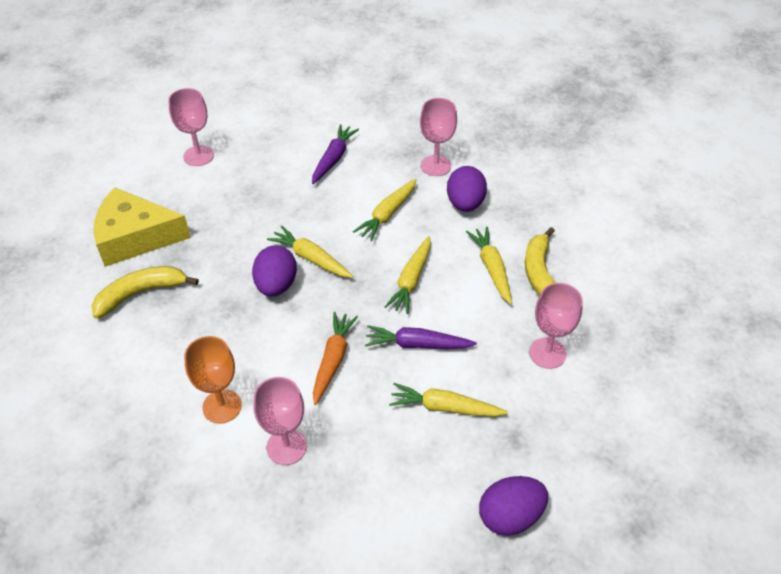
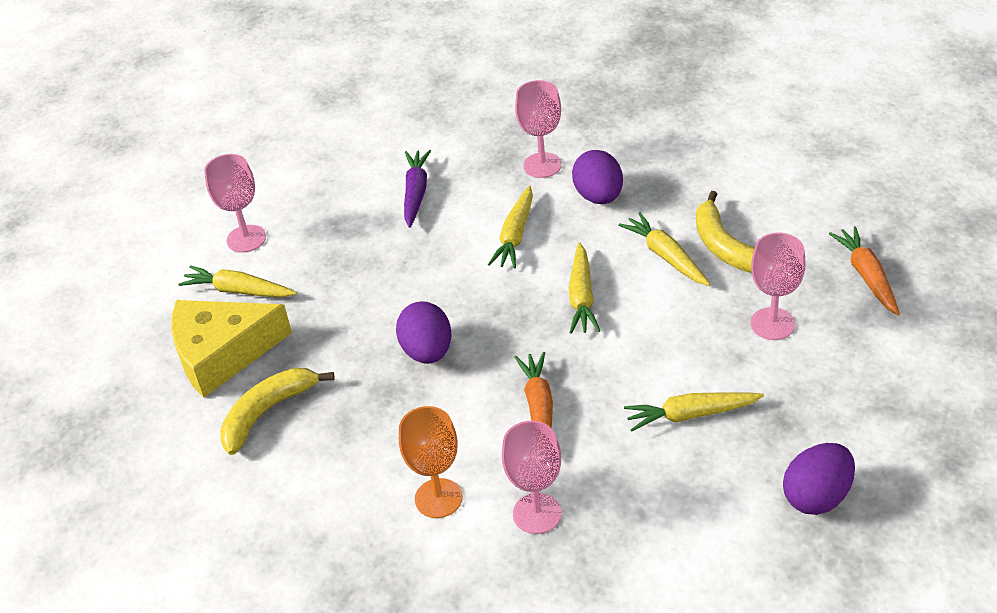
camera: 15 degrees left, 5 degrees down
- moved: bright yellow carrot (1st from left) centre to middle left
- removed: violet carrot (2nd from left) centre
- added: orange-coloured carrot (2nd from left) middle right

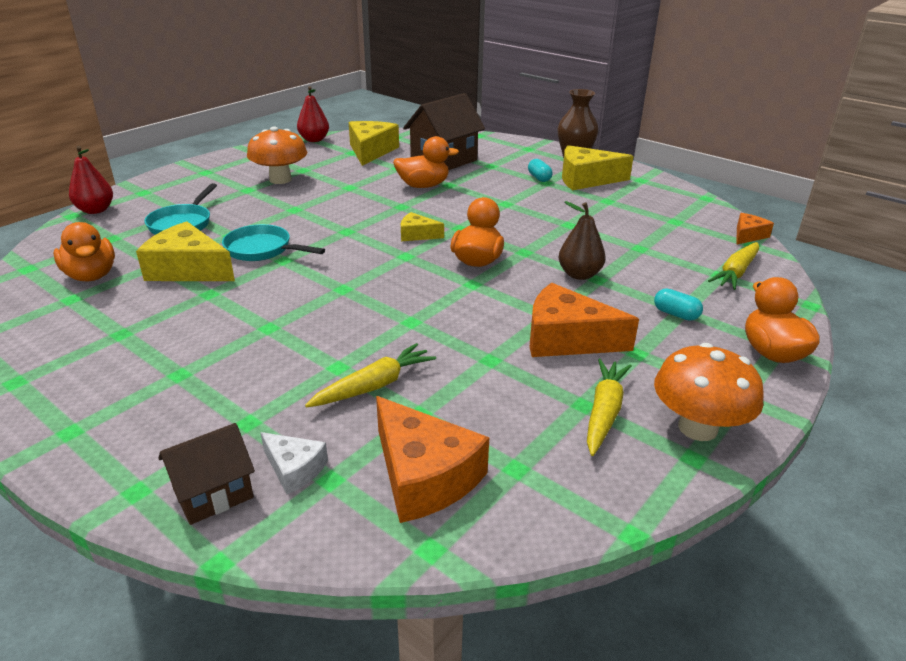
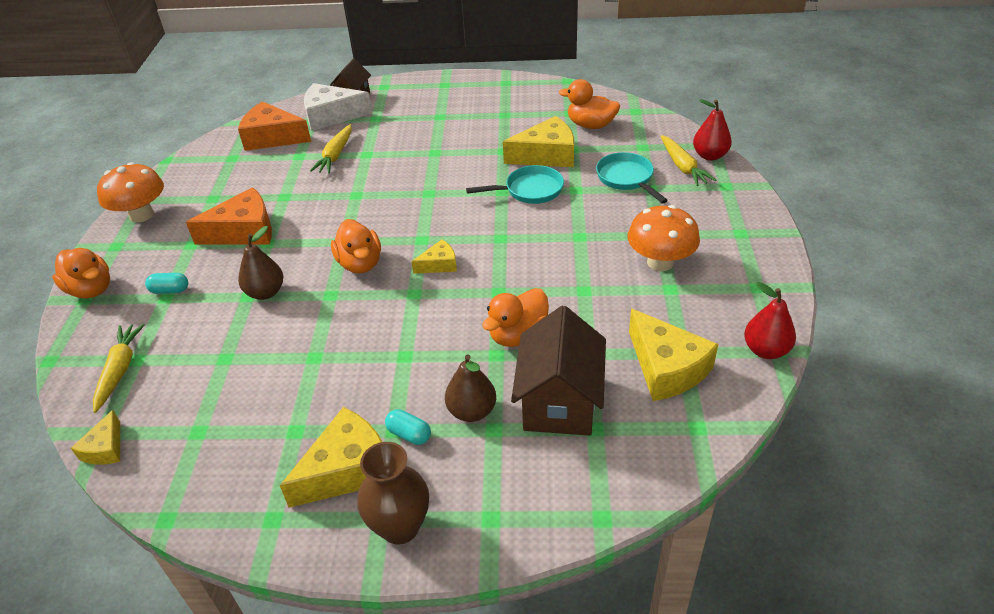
camera: 145 degrees right, 10 degrees up
- resized: white piece of cheese bottom left = top centre x1.87
- moved: bright yellow carrot (2nd from left in the first image) middle right to bright yellow carrot (3rd from left) top right
- recoloured: orange-coloured piece of cheese (3rd from left) middle right to bright yellow piece of cheese (1st from left) bottom left
- added: russet pear (2nd from left) centre

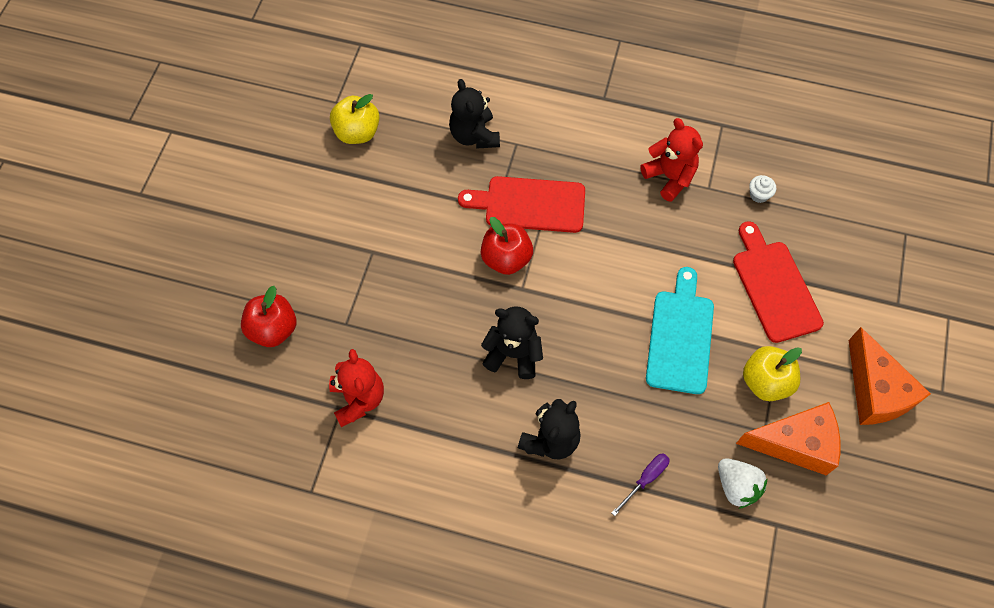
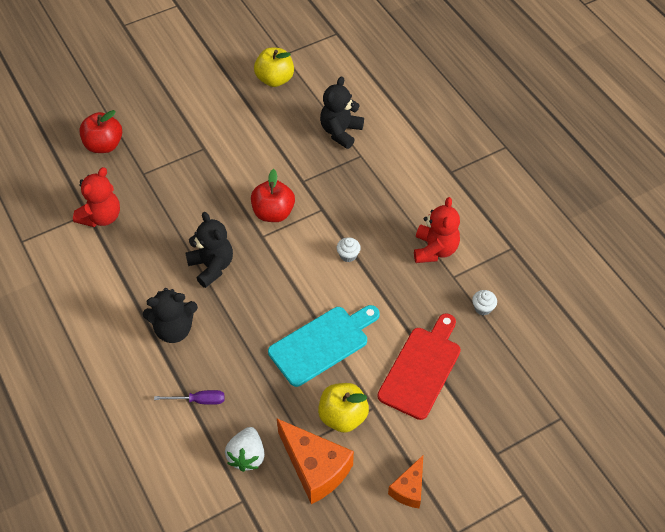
camera: 45 degrees right, 10 degrees down
- removed: crimson chopping board (1st from left) centre
- resized: orange-coloured piece of cheese (2nd from left) middle right = bottom centre x0.58
- added: white cupcake (1st from left) centre

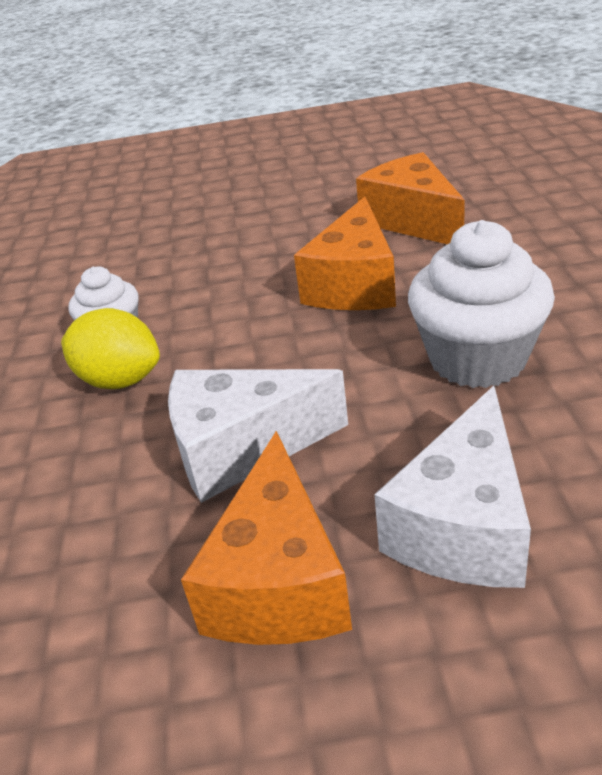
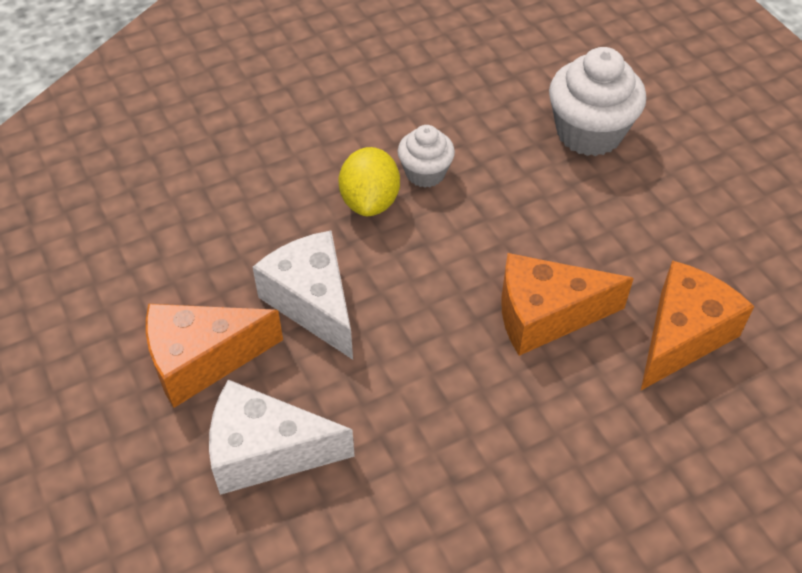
camera: 65 degrees right, 15 degrees up
- moved: white cupcake (2nd from left) middle right to top right

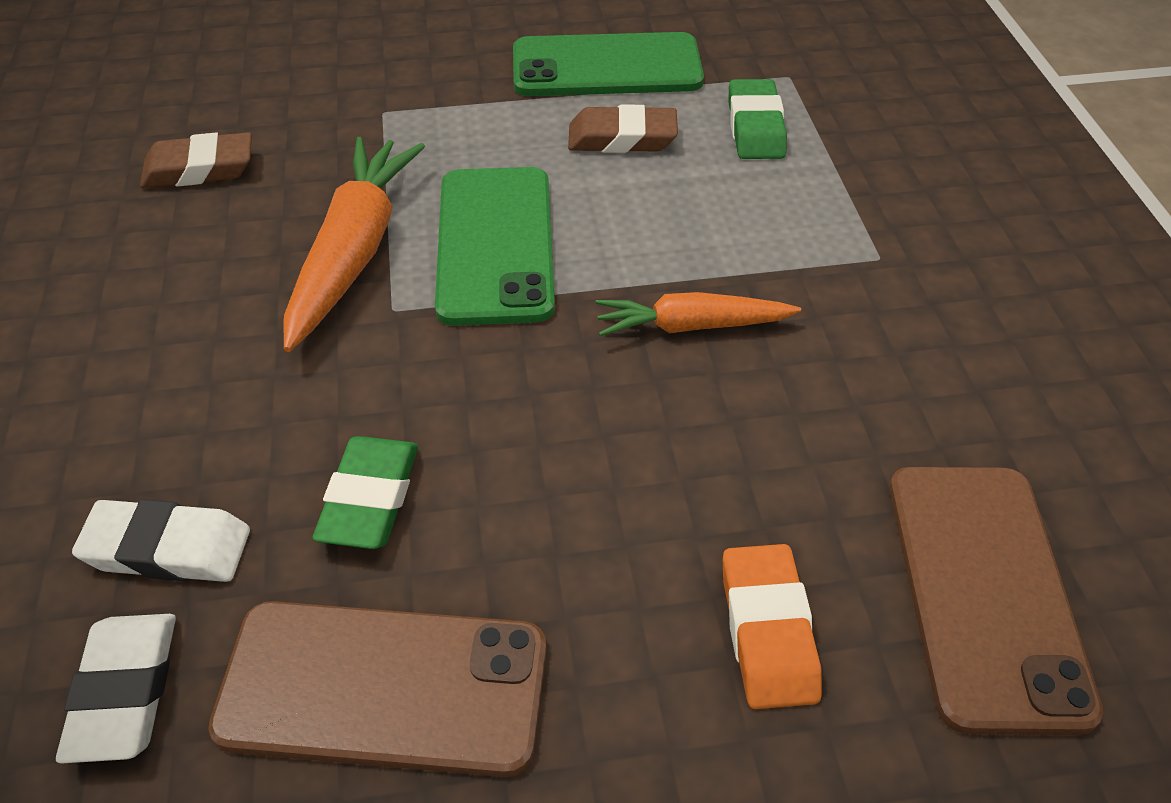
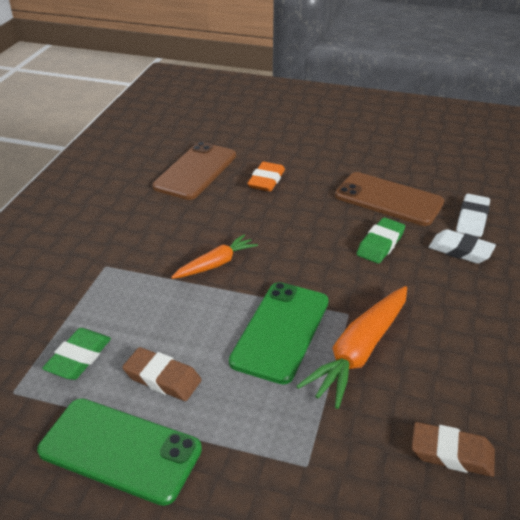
camera: 155 degrees left, 10 degrees down
- turned: orange-coloured carrot (2nd from left in the first image) centre = centre 60 degrees counterclockwise

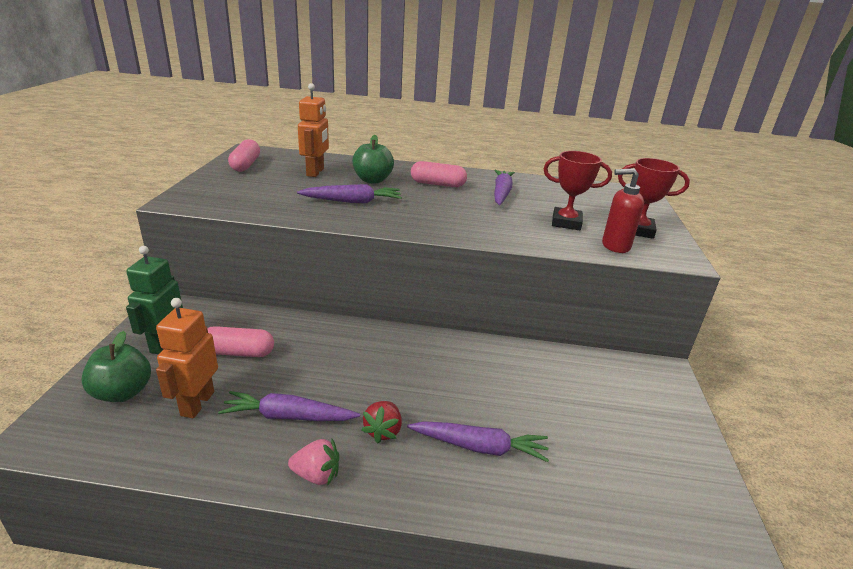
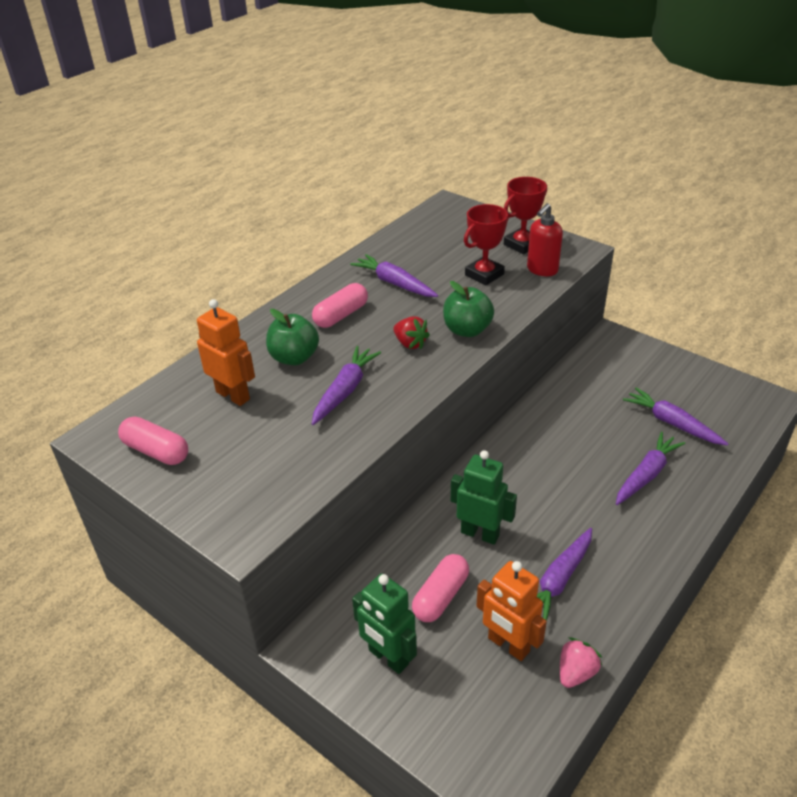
camera: 55 degrees left, 10 degrees up
- moved: leaf-green apple (1st from left in the first image) middle left to leaf-green apple (2nd from left) centre
- moved: pink strawberry bottom centre to bottom right
- moved: crimson strawberry bottom centre to centre
- added: leaf-green robot (2nd from left) centre
- added: violet carrot (5th from left) middle right

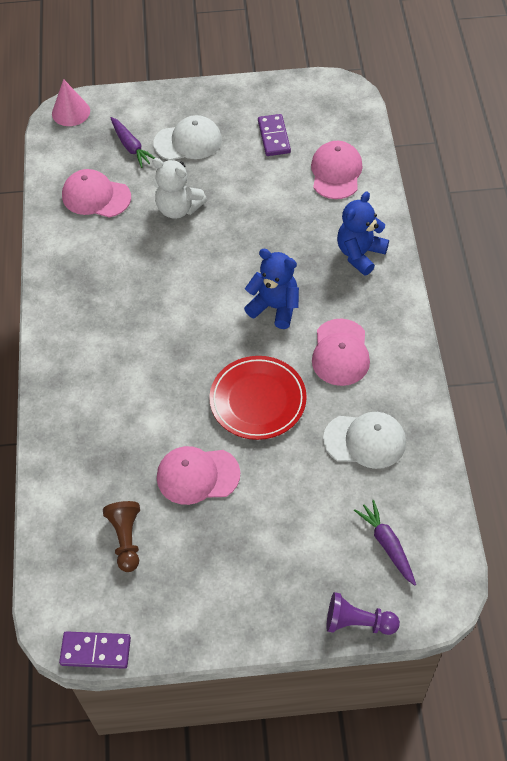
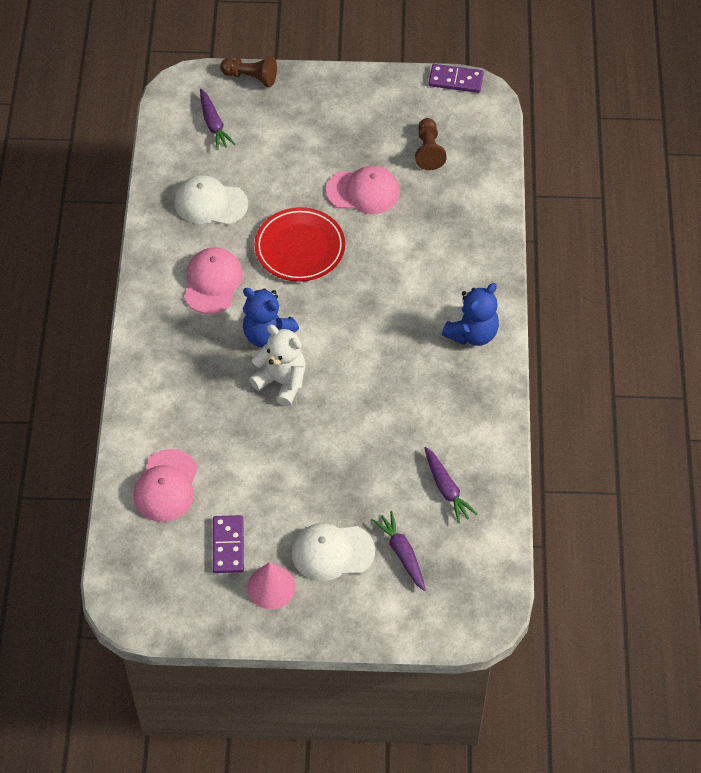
camera: 175 degrees left, 0 degrees up
- moved: pink solid cone top left to bottom centre
- replaced: pink baseball cap (1st from left) top left to violet carrot (3rd from left) centre
- moved: white teddy top centre to centre
- recoloured: violet chess pawn bottom right to russet chess pawn (1st from left) top centre
- moved: royal blue teddy (2nd from left) top right to middle right

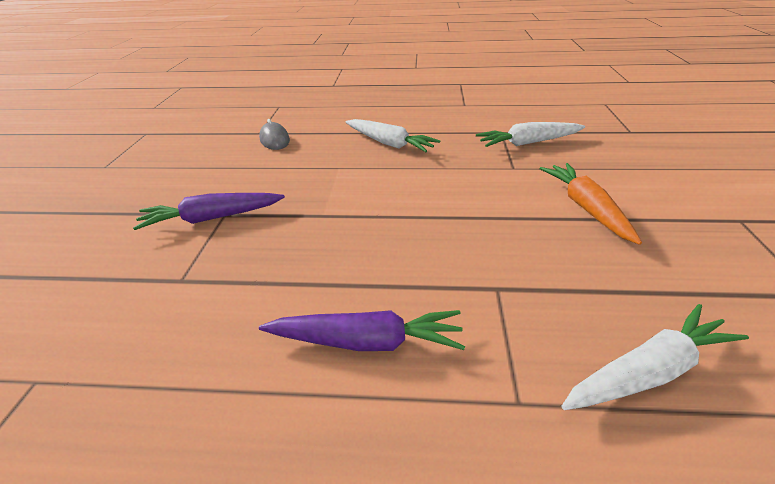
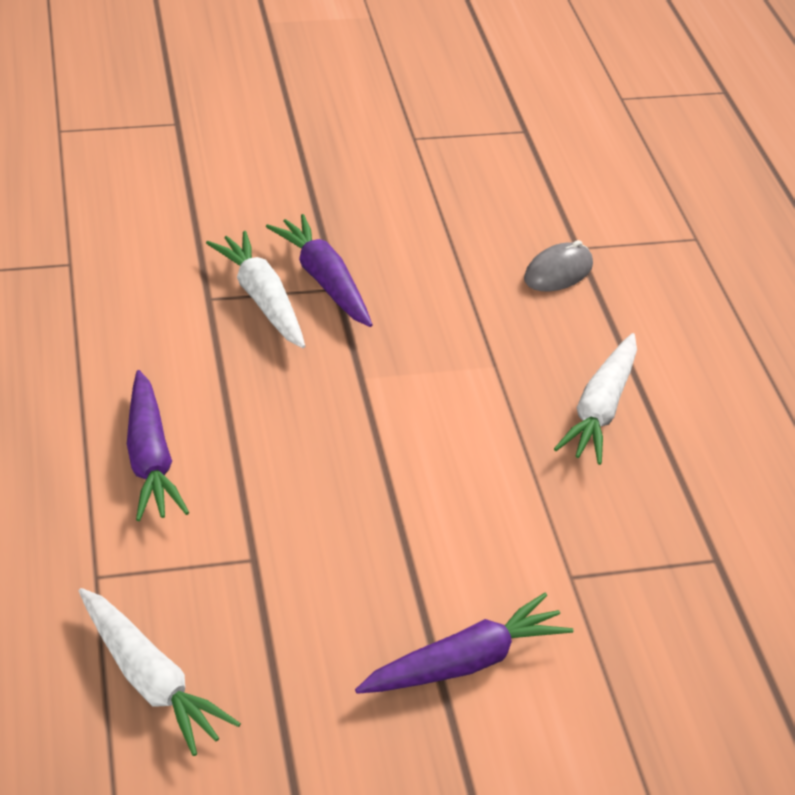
camera: 70 degrees right, 5 degrees up
- moved: white carrot (2nd from left) top right to middle left
- recoloured: orange-coloured carrot middle right to violet carrot (3rd from left) bottom centre

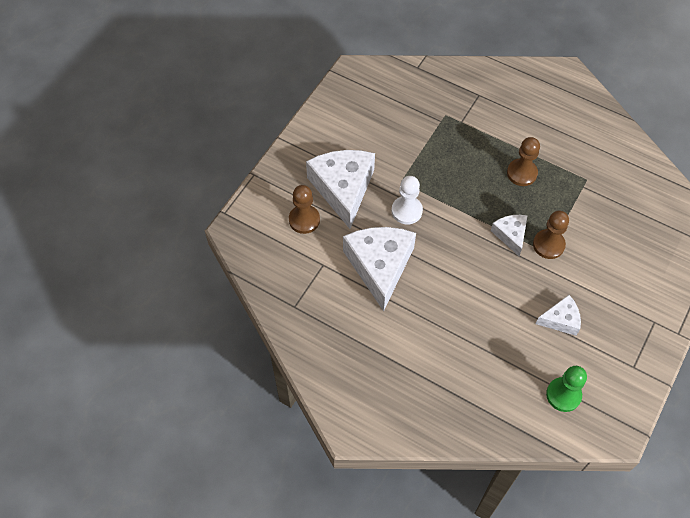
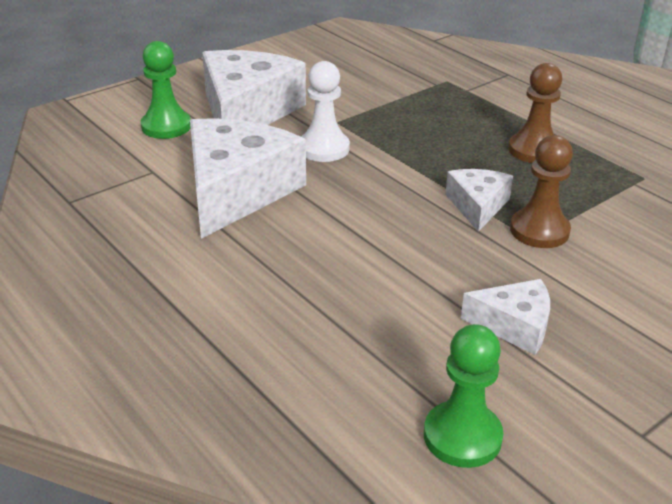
camera: 20 degrees right, 25 degrees down
- recoloured: russet chess pawn (1st from left) centre to leaf-green chess pawn (1st from left) top left

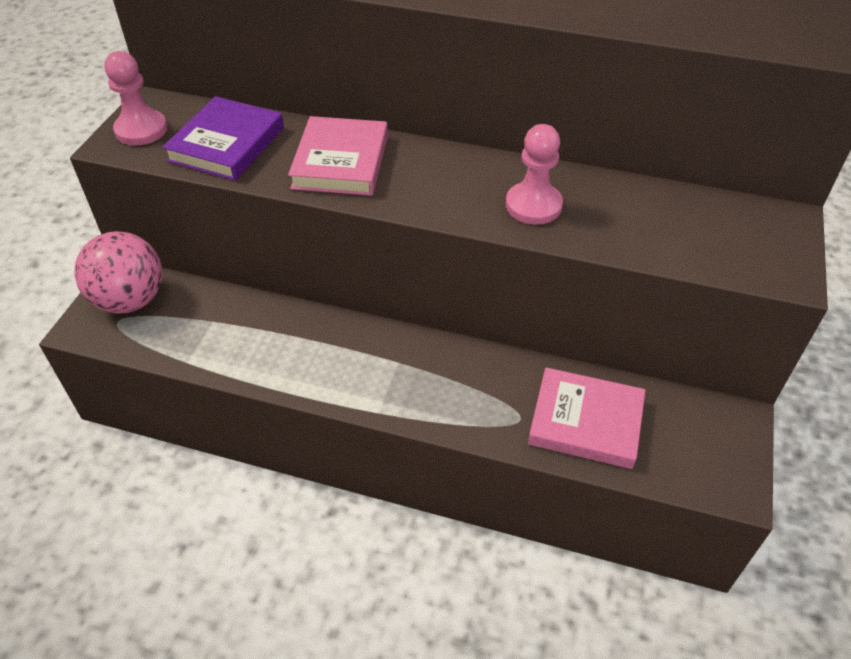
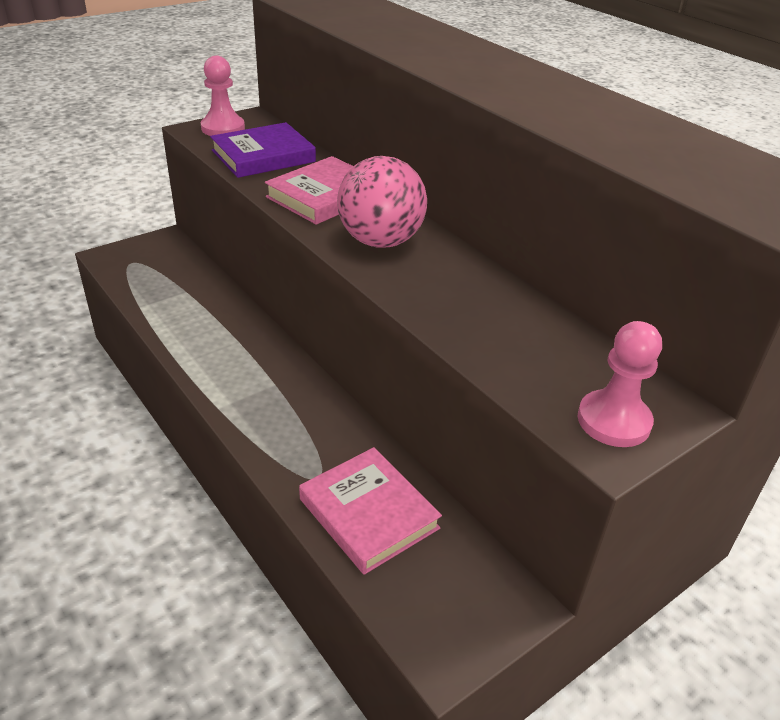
camera: 35 degrees right, 10 degrees down
- moved: pink play ball middle left to top centre
- moved: pink chess pawn (2nd from left) top centre to middle right

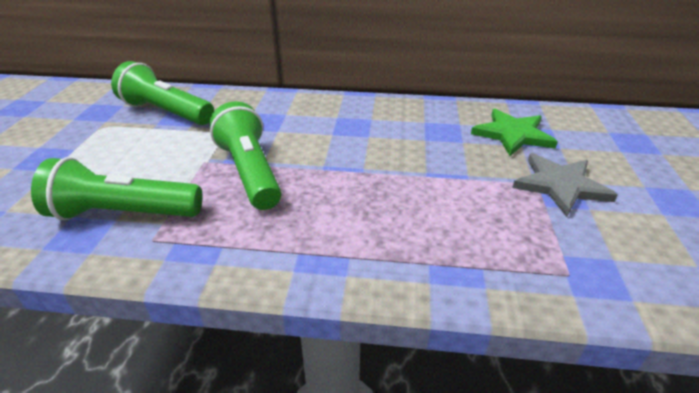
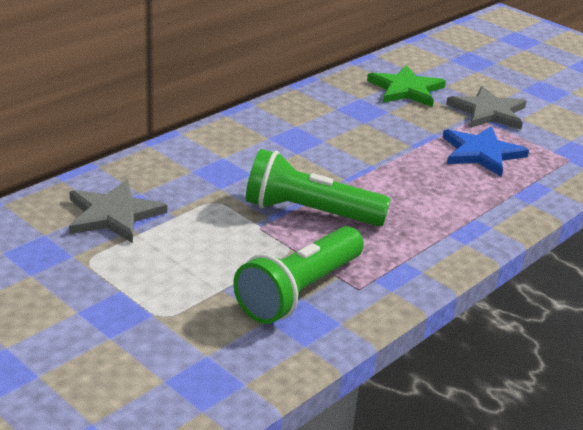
camera: 55 degrees left, 5 degrees down
- replaced: leaf-green pocket torch (2nd from left) top left to ash-grey star (1st from left) middle left
- added: royal blue star middle right

